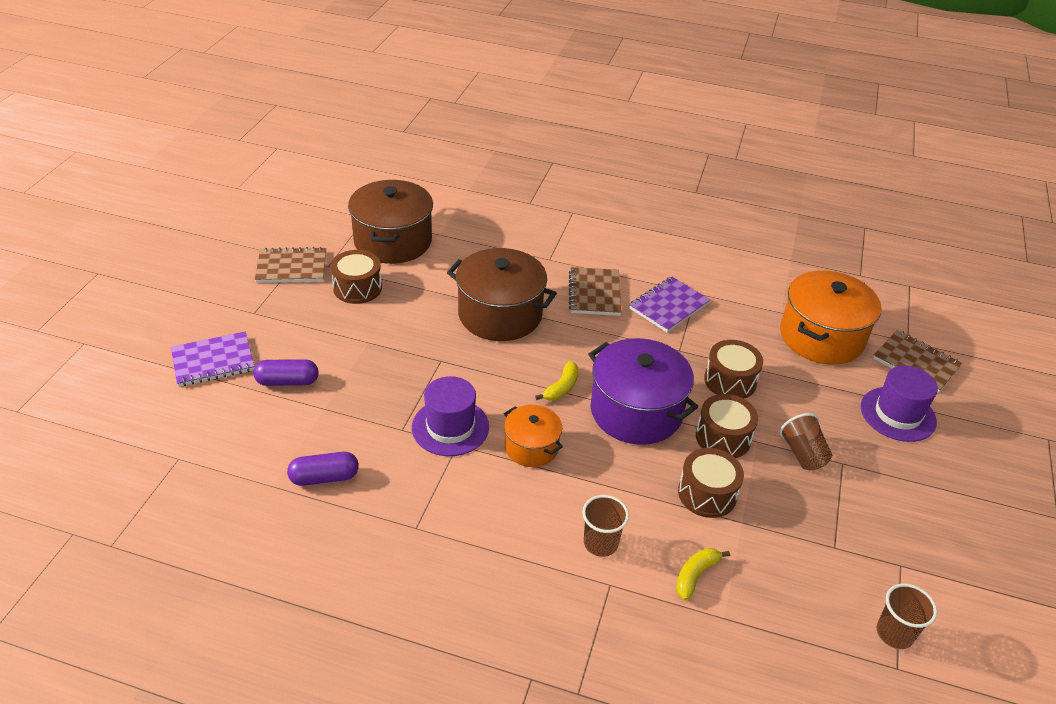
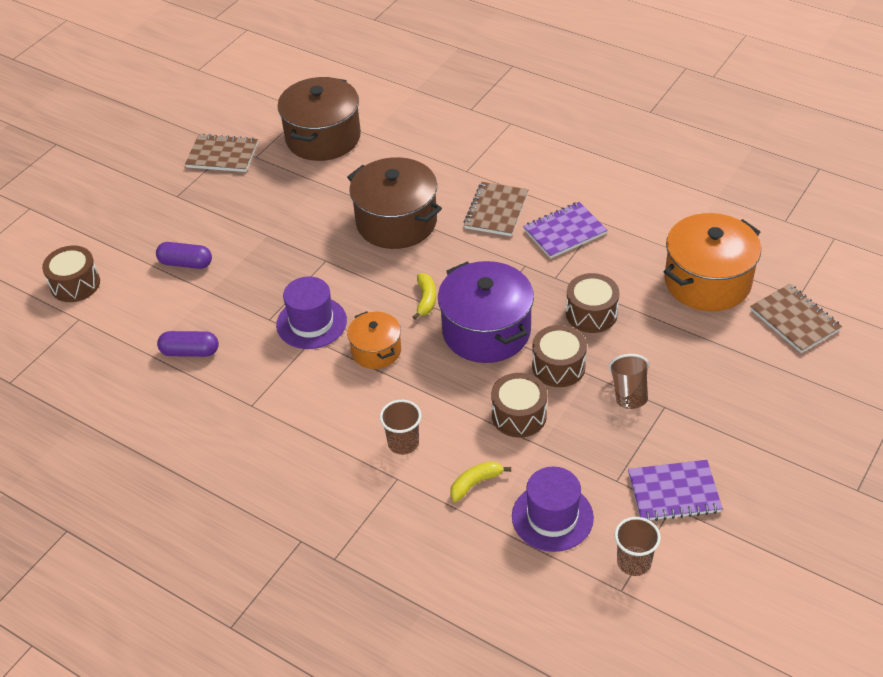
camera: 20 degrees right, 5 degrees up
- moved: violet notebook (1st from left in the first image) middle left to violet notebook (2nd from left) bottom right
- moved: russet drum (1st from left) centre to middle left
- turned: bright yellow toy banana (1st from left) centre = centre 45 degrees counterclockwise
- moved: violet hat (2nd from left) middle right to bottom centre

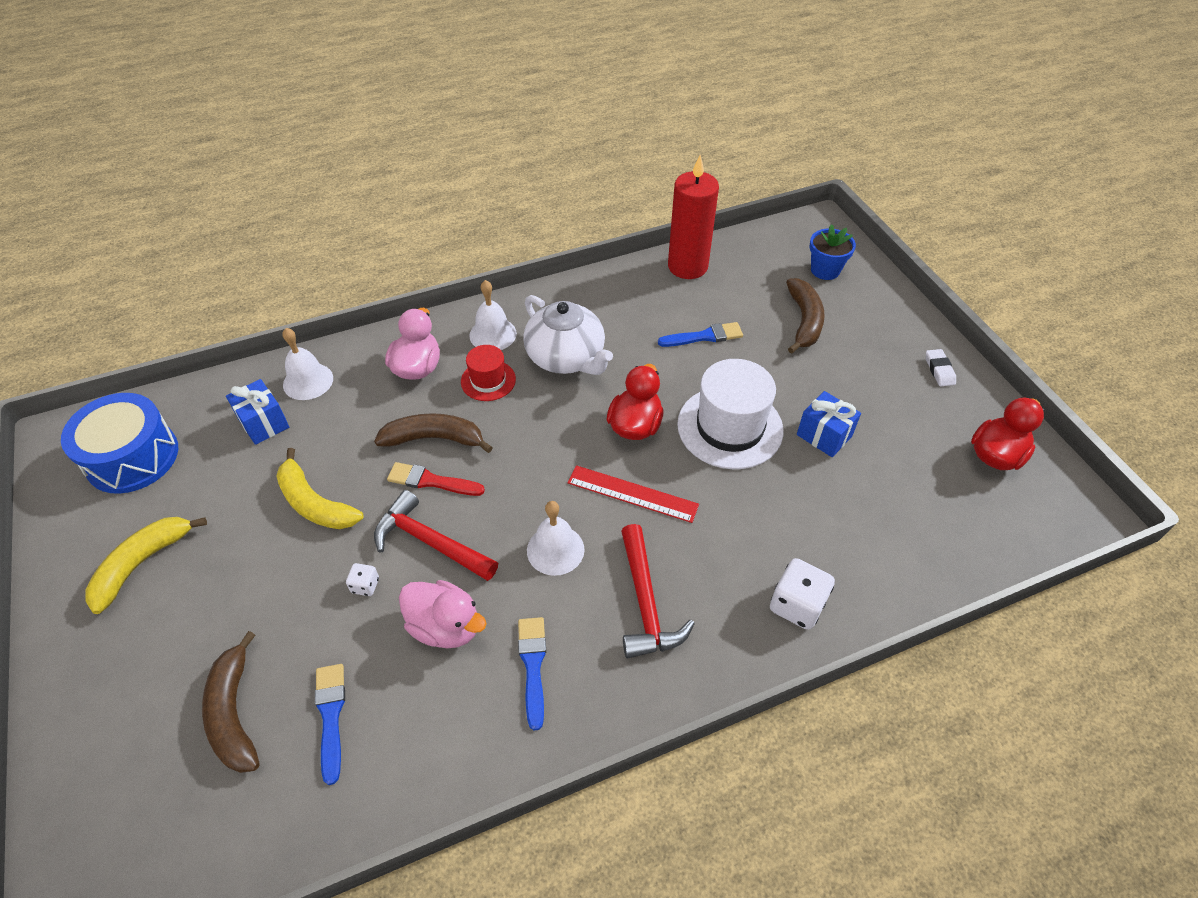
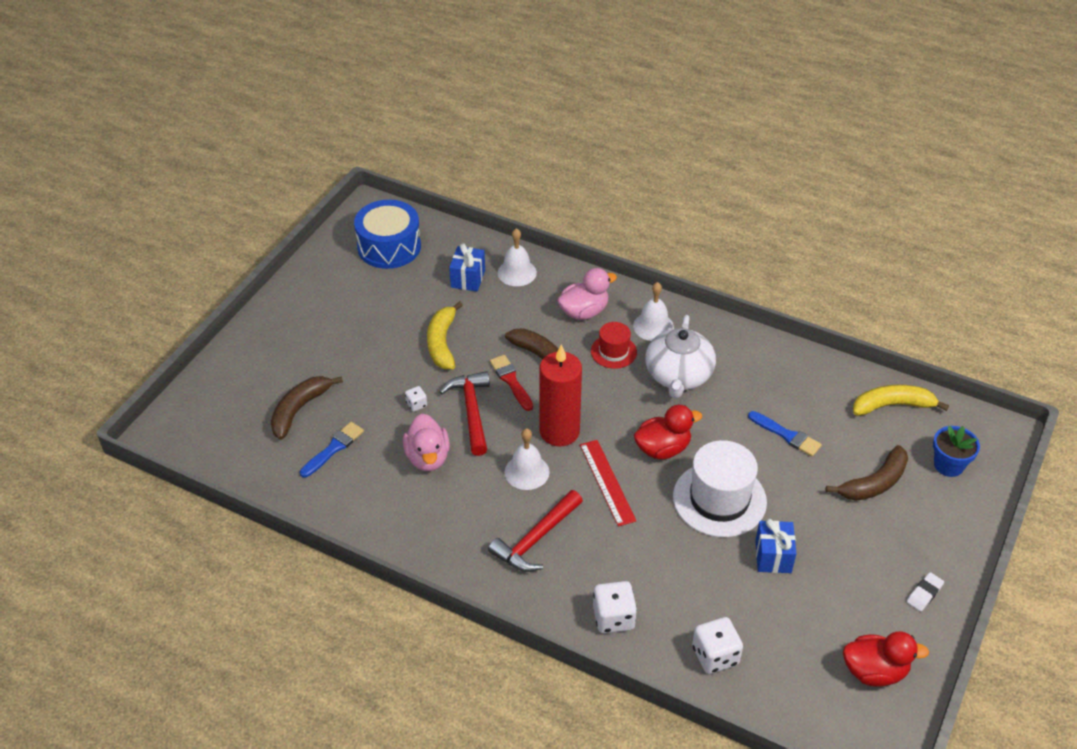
camera: 50 degrees right, 5 degrees down
- moved: bright yellow toy banana (1st from left in the first image) middle left to bright yellow toy banana (2nd from left) middle right
- removed: royal blue brush (2nd from left) bottom centre
- moved: crimson pillar candle top centre to centre
- added: white game die (3rd from left) bottom centre

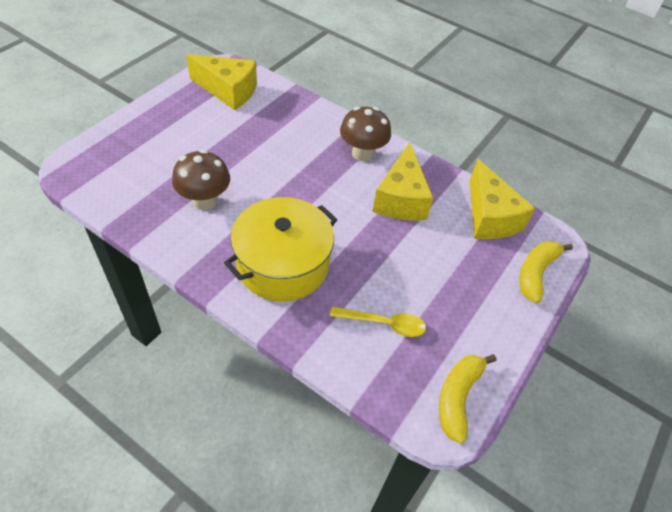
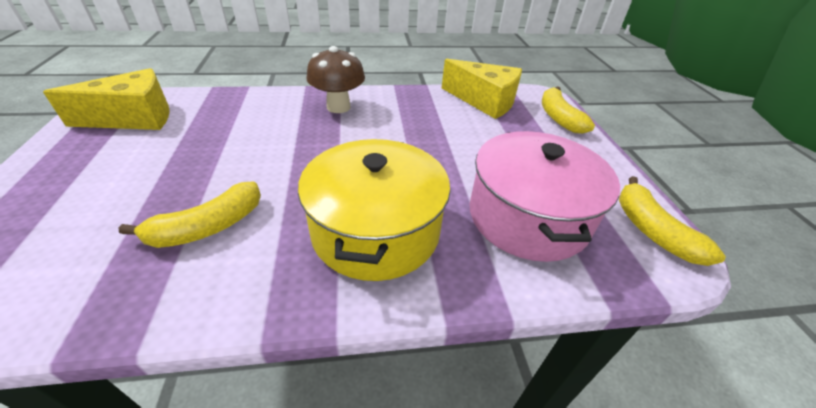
camera: 40 degrees left, 10 degrees down
- replaced: russet fungus (1st from left) middle left to bright yellow toy banana (1st from left) middle left
- replaced: bright yellow spoon centre to pink stockpot middle right
- removed: bright yellow piece of cheese (2nd from left) centre

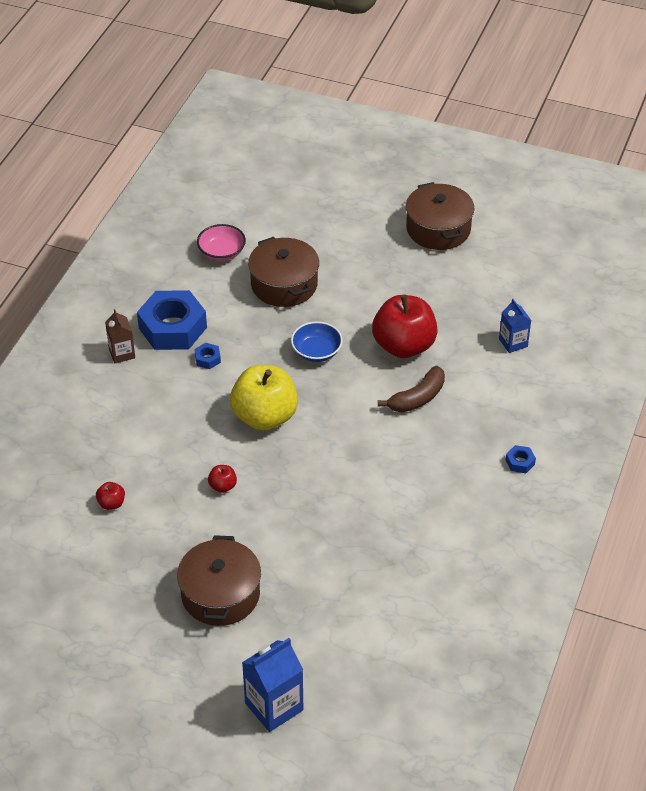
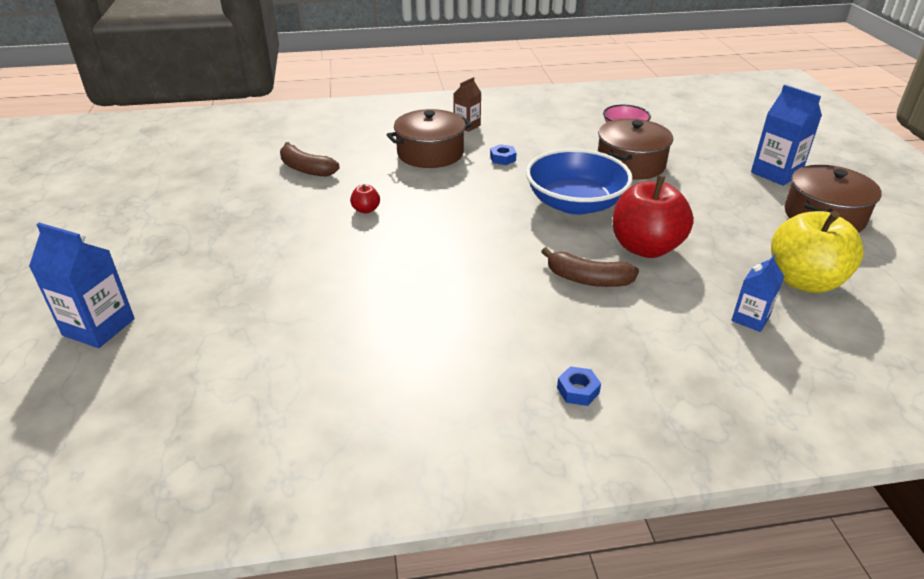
camera: 60 degrees right, 10 degrees down
- replaced: crimson apple (1st from left) middle left to russet toy banana (1st from left) top centre
- removed: royal blue nut (1st from left) middle left
- moved: russet stockpot (1st from left) bottom centre to top centre
- moved: bright yellow apple centre to middle right
- resized: royal blue deep dish centre = top centre x1.85
- added: royal blue milk carton (3rd from left) top right

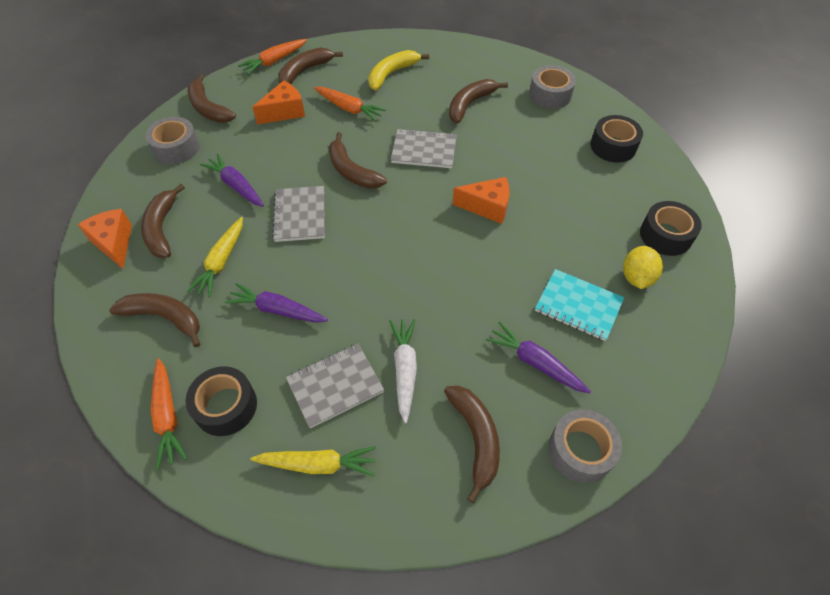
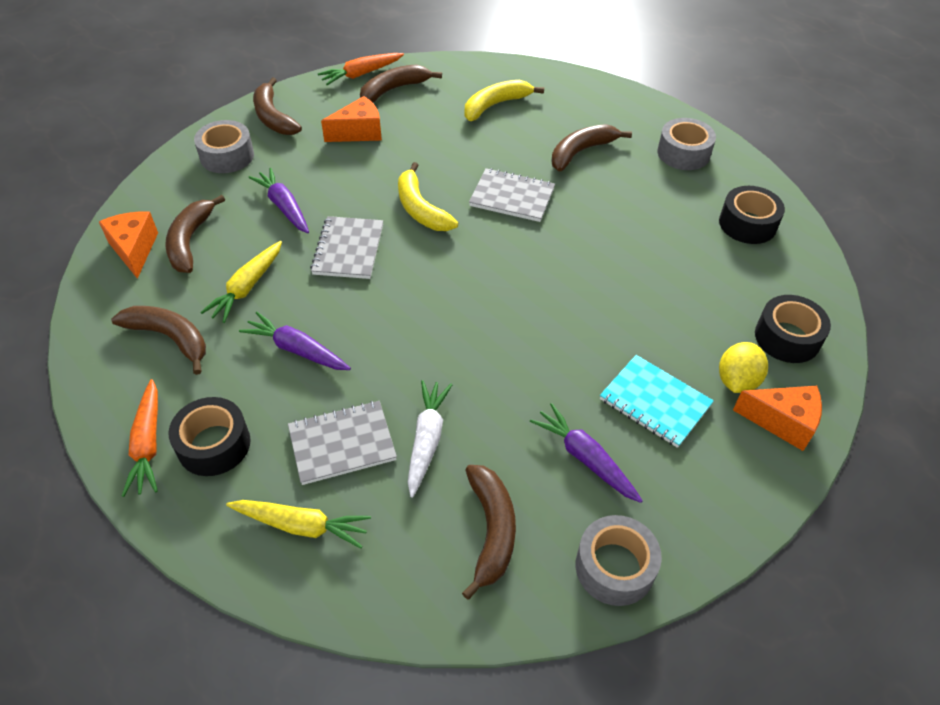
camera: 10 degrees right, 5 degrees down
- removed: orange-coloured carrot (3rd from left) top centre
- recoloured: russet toy banana (5th from left) top centre to bright yellow toy banana (1st from left) top centre
- moved: orange-coloured piece of cheese (3rd from left) centre to middle right

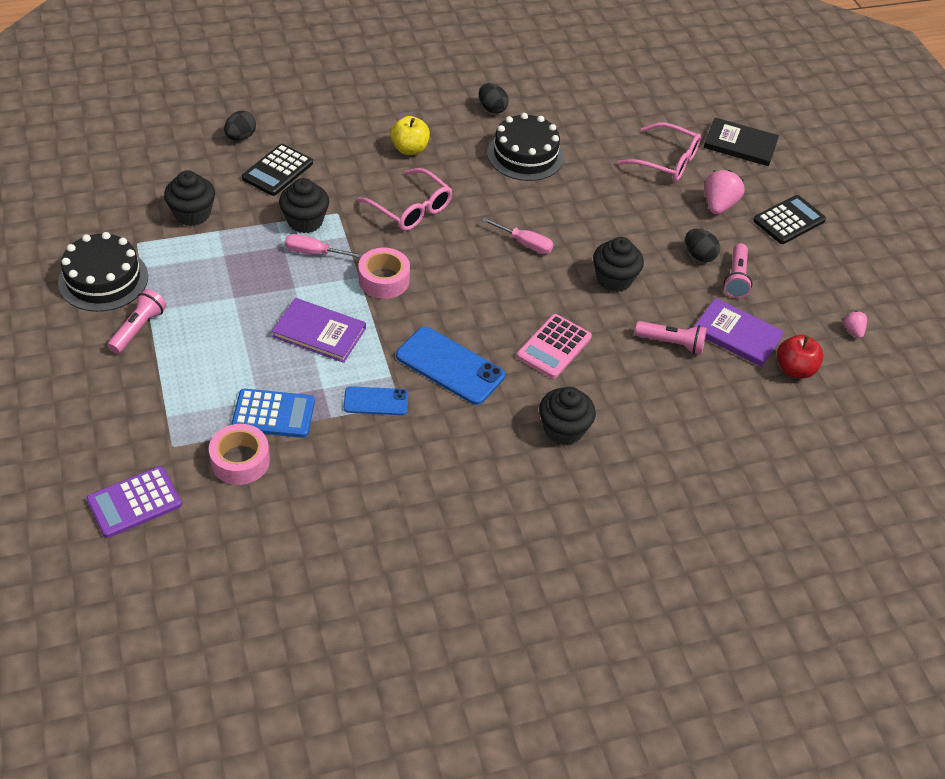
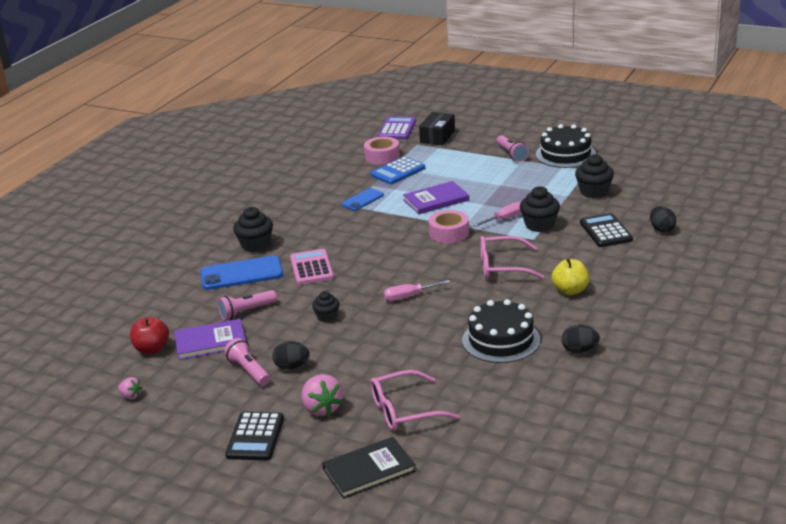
camera: 140 degrees right, 20 degrees down
- moved: royal blue phone (2nd from left in the first image) centre to royal blue phone (1st from left) middle left
- resized: ebony cupcake (4th from left in the first image) centre = centre x0.62
- added: ebony package top centre

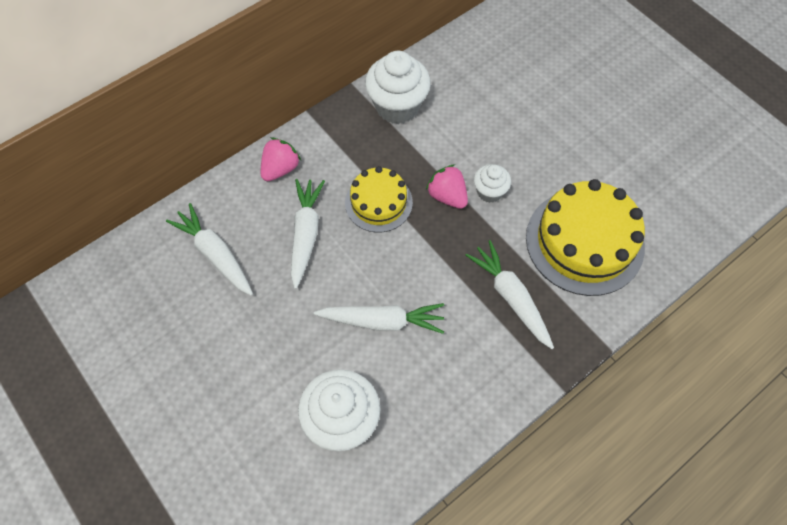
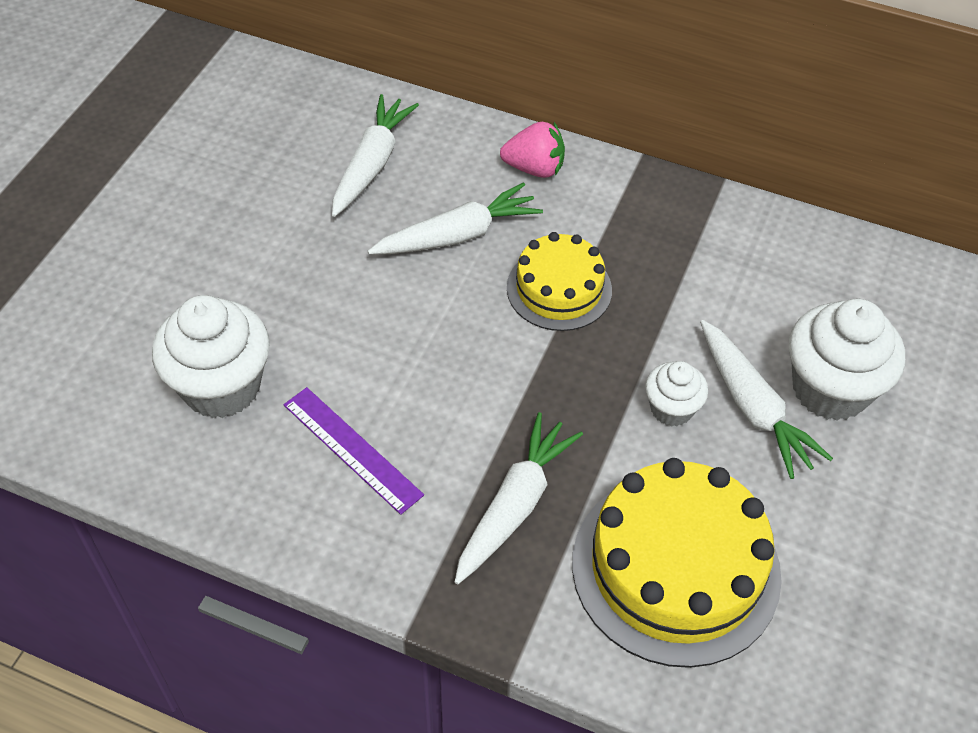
camera: 60 degrees right, 10 degrees down
- moved: white carrot (3rd from left in the first image) centre to white carrot (4th from left) middle right
- moved: white cupcake (2nd from left in the first image) top centre to white cupcake (3rd from left) middle right
- removed: pink strawberry (2nd from left) centre
- added: violet straightedge centre

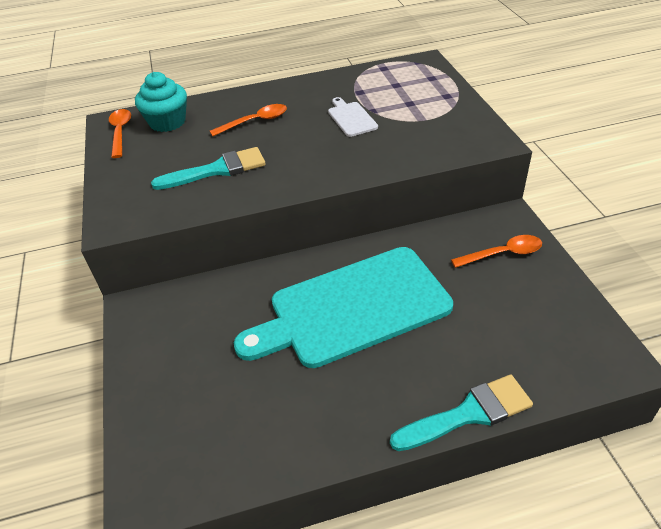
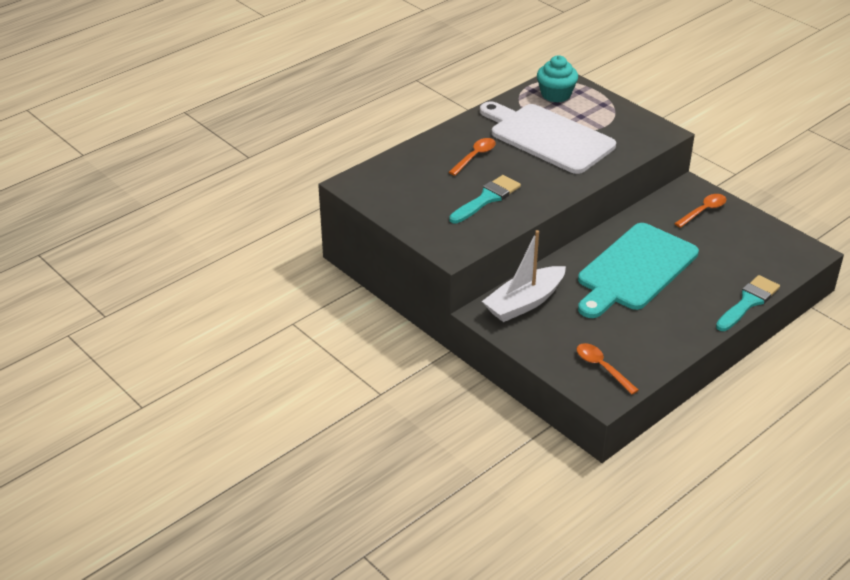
camera: 30 degrees left, 5 degrees down
- moved: orange-coloured spoon (1st from left in the first image) top left to orange-coloured spoon (2nd from left) middle right
- moved: aqua cupcake top left to top centre
- resized: white chopping board top centre = top centre x2.47
- added: white toy boat centre

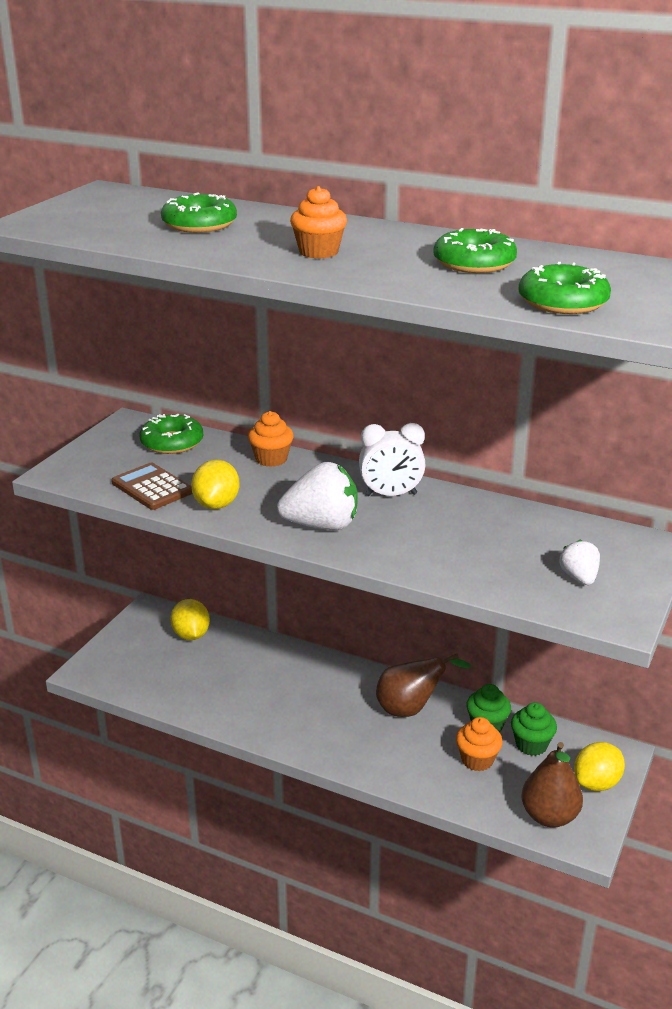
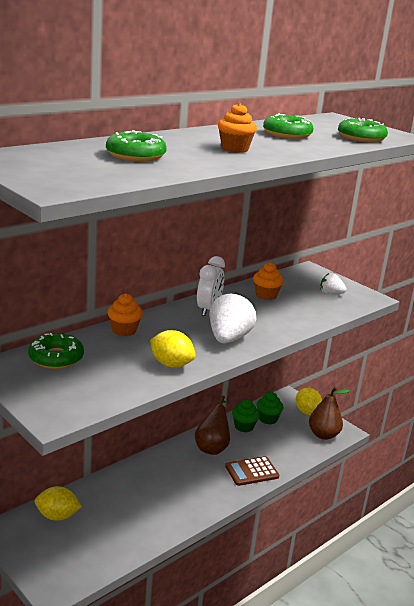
camera: 70 degrees left, 5 degrees down
- moved: russet adding machine middle left to bottom centre
- moved: orange-coloured cupcake (3rd from left) bottom right to centre

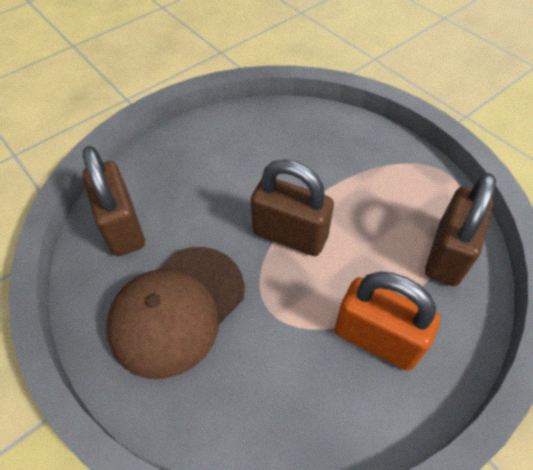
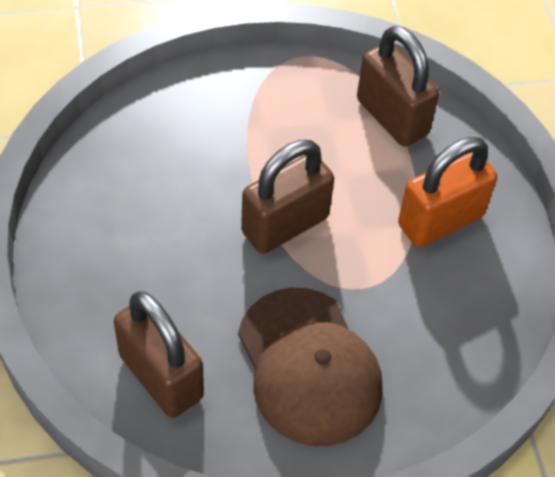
camera: 65 degrees left, 0 degrees up
- turned: russet small lock (1st from left) middle left = bottom left 45 degrees clockwise

